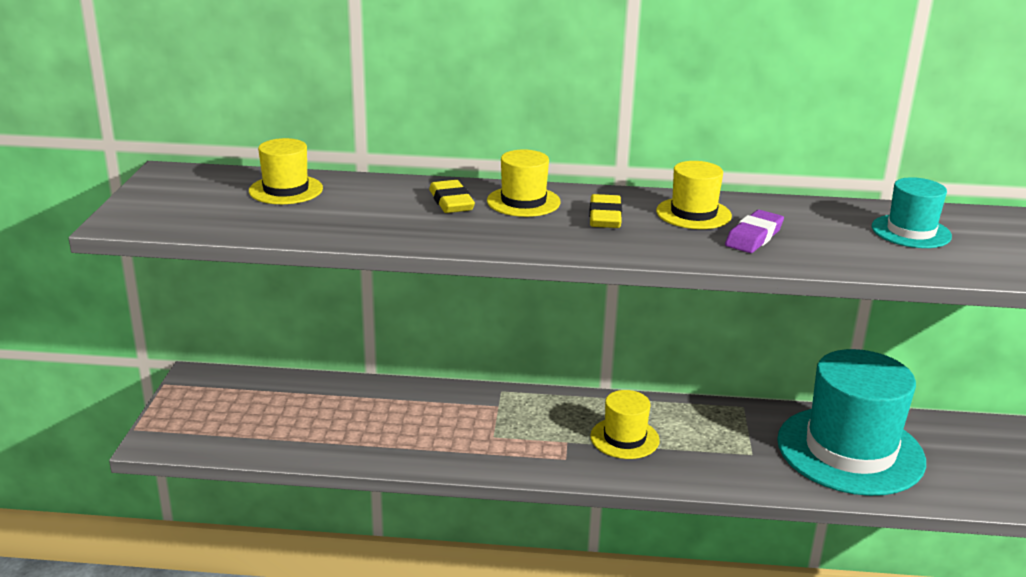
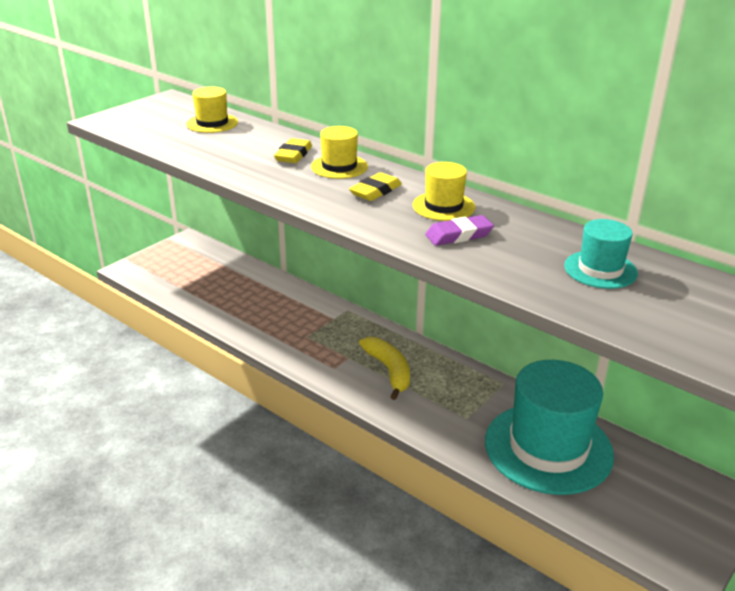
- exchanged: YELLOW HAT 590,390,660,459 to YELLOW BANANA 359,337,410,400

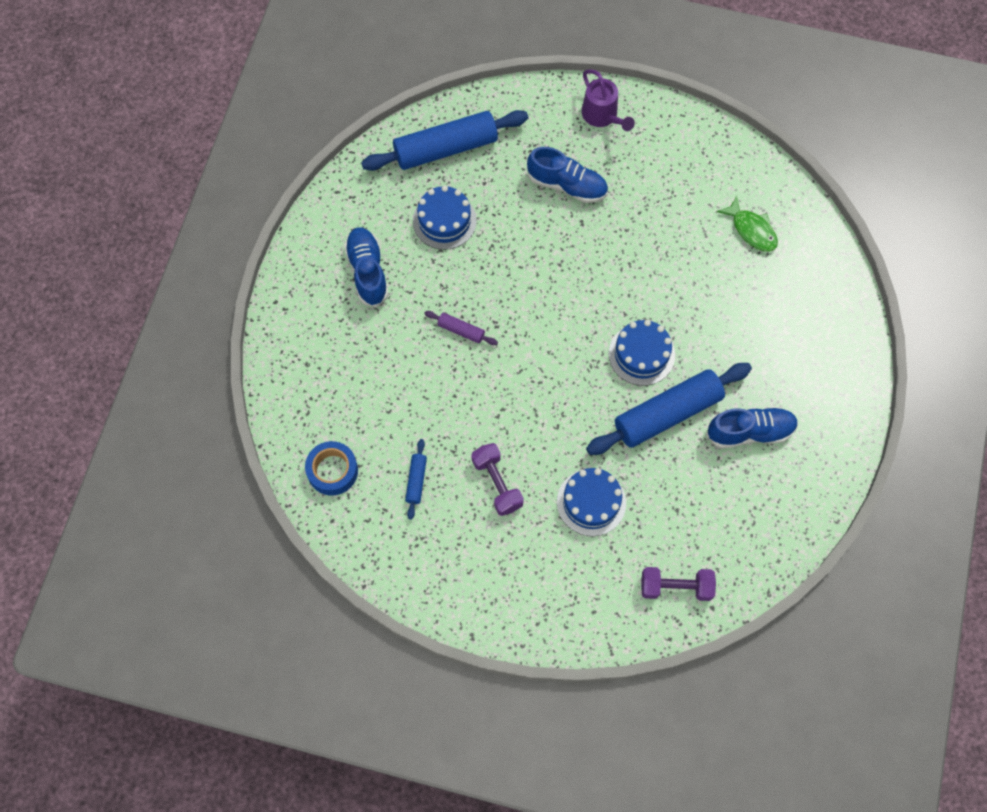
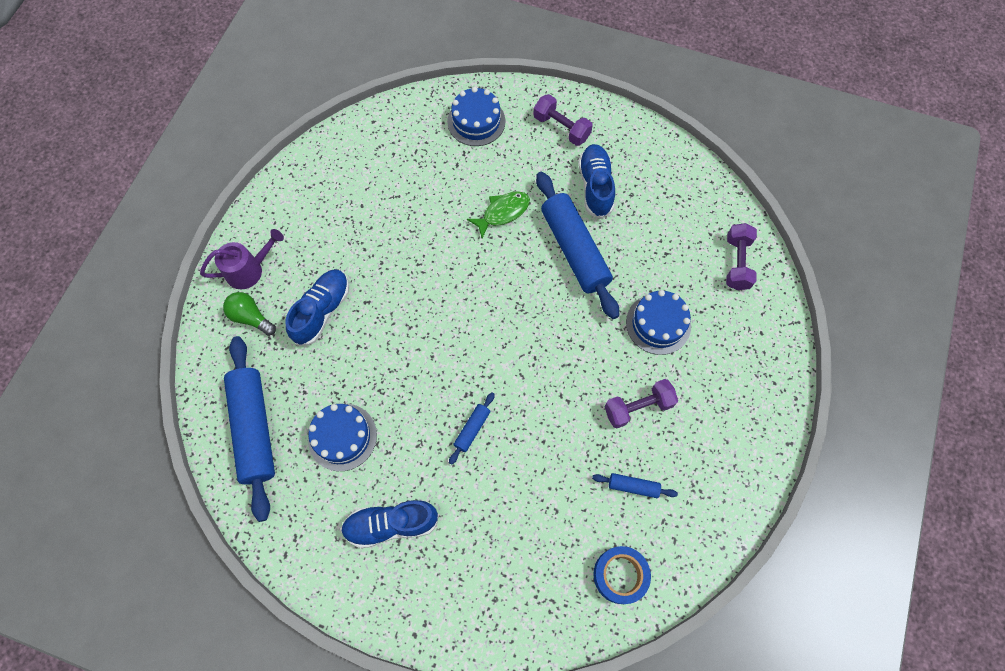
- colour: PURPLE ROLLING PIN 424,311,498,345 to BLUE ROLLING PIN 449,392,495,465
- relocated: BLUE CAKE 608,320,675,386 to 447,87,505,146
- relocated: GREEN FISH 717,196,778,252 to 467,191,530,238
- appeared: GREEN LIGHT BULB 223,292,276,336
- appeared: PURPLE DUMBBELL 533,94,593,146

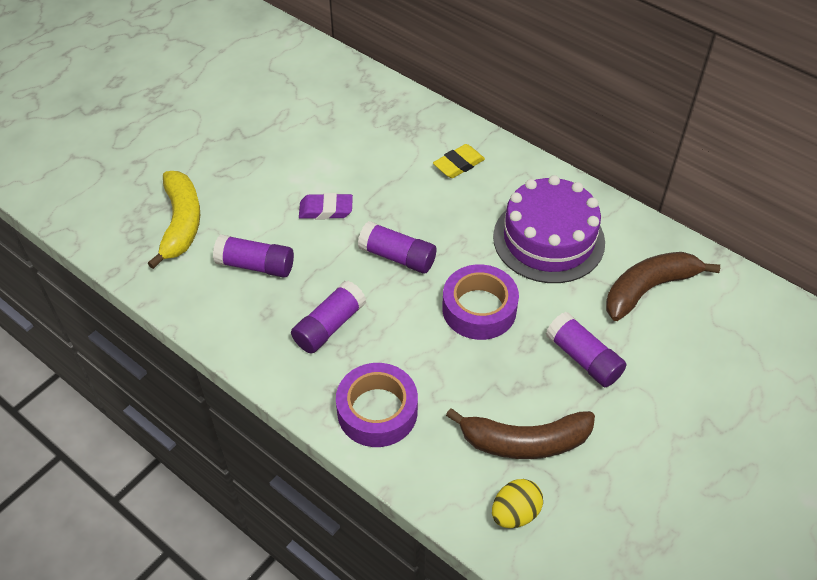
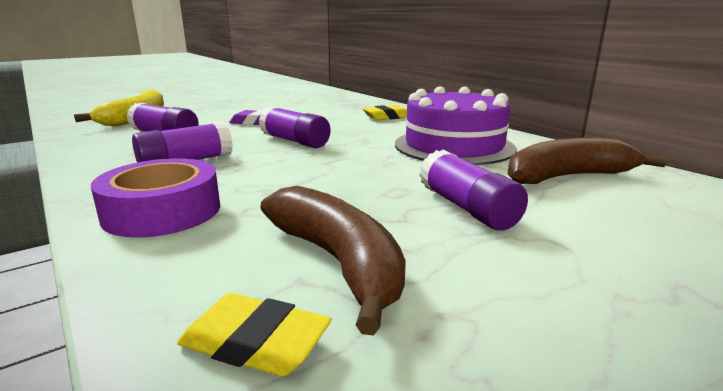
- missing: PURPLE TAPE 442,264,519,340
- spun: BROWN BANANA 446,408,595,459 = 260,186,406,335 135 degrees counterclockwise
- exchanged: YELLOW EGG 492,479,543,528 to YELLOW ERASER 177,293,331,377

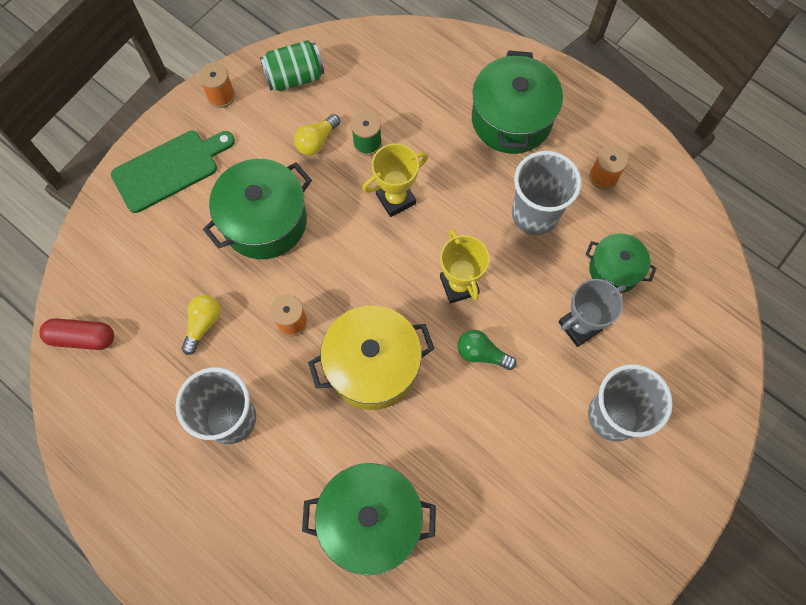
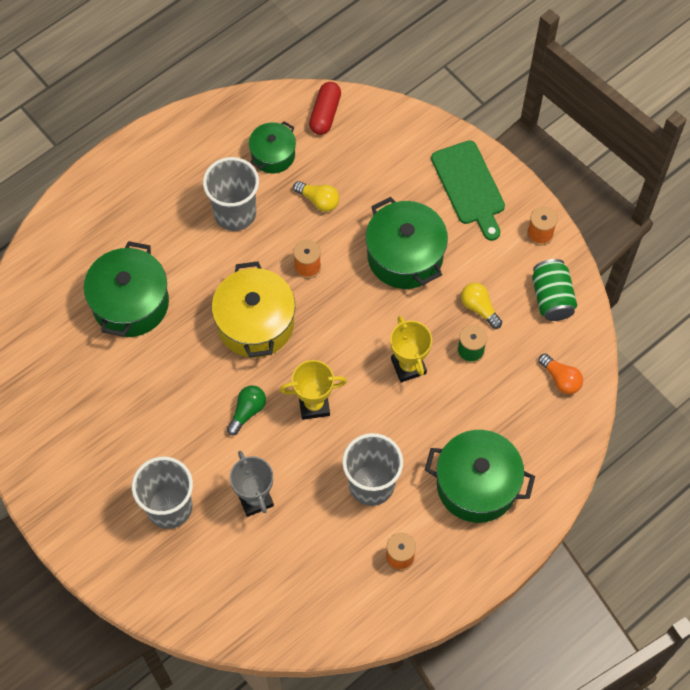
- relocated: GREEN POT 585,233,656,293 to 249,121,296,174
- appeared: ORANGE LIGHT BULB 538,354,583,394

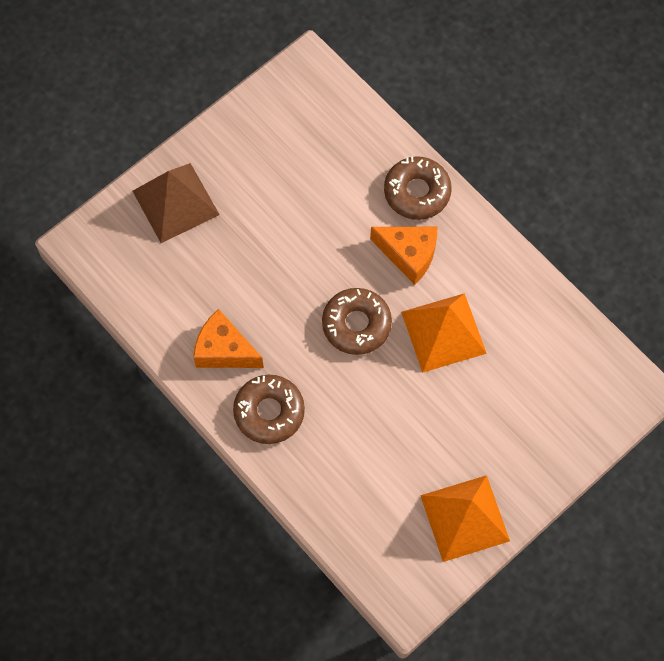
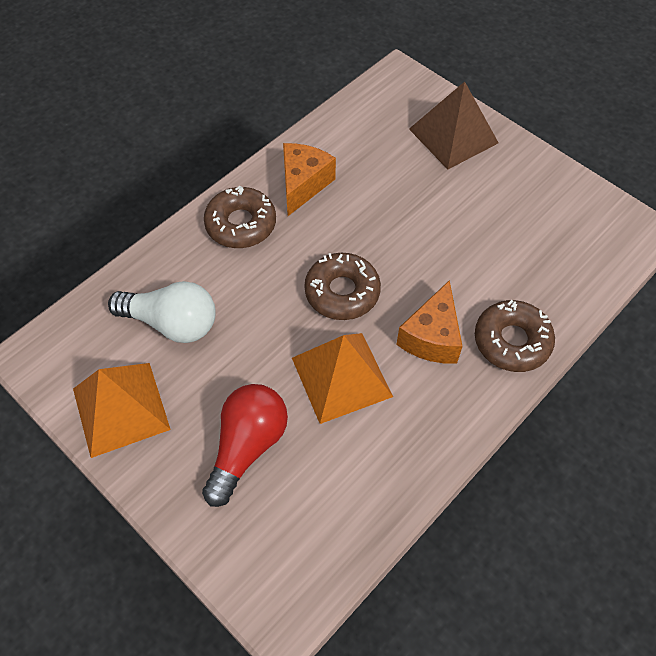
- appeared: WHITE LIGHT BULB 108,281,216,343
- appeared: RED LIGHT BULB 202,384,288,507

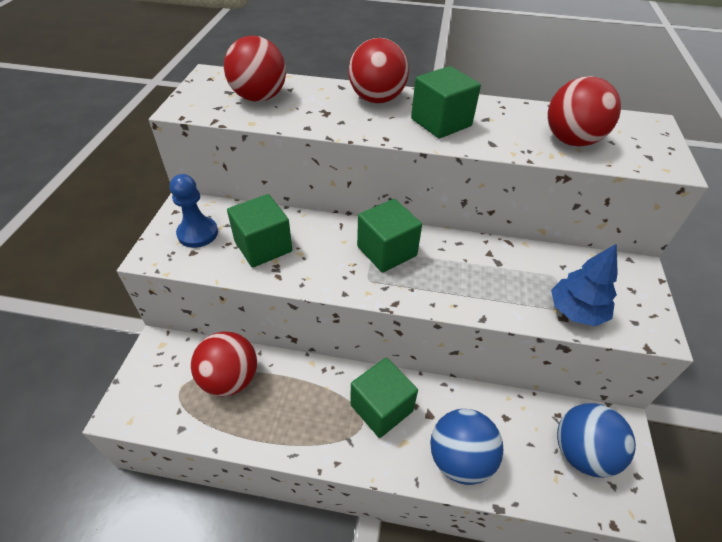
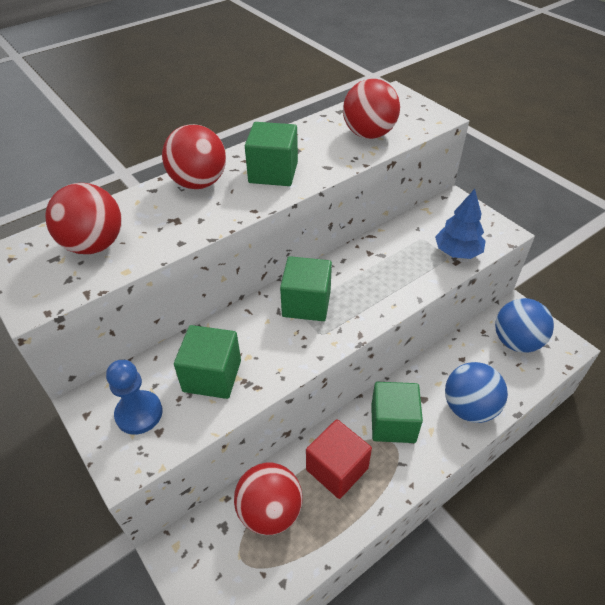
- appeared: RED CUBE 306,419,372,499

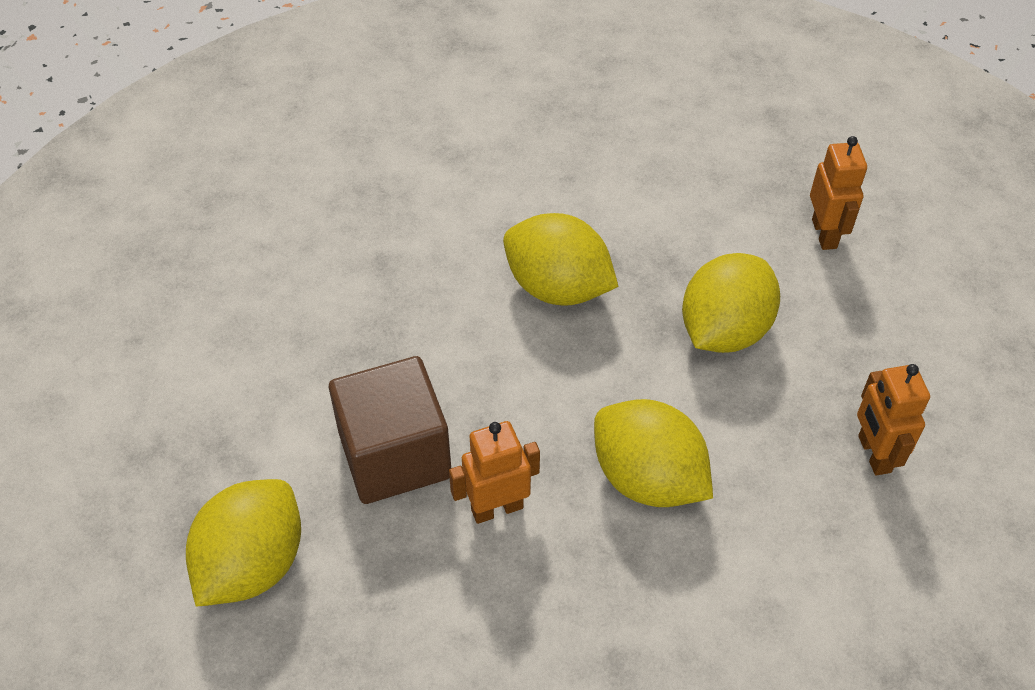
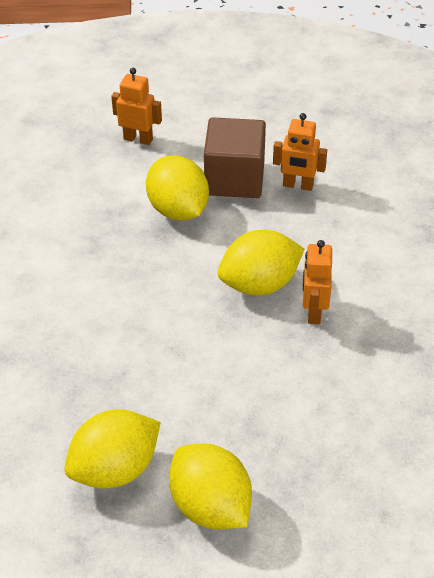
- relocated: BROWN CUBE 329,356,451,504 to 204,117,266,198
- relocated: ORANGE ROBOT 449,421,540,524 to 303,240,332,324
- relocated: YELLOW LEMON 503,213,619,306 to 64,409,160,489

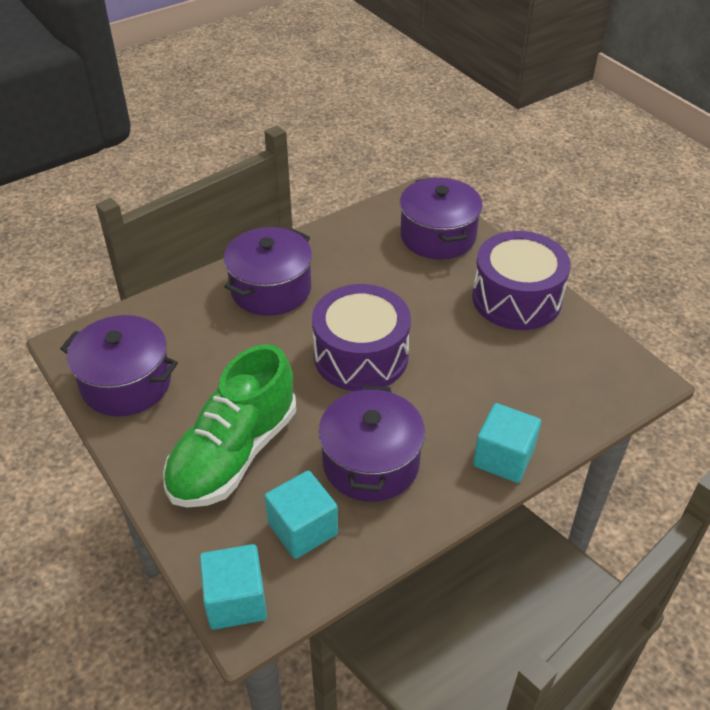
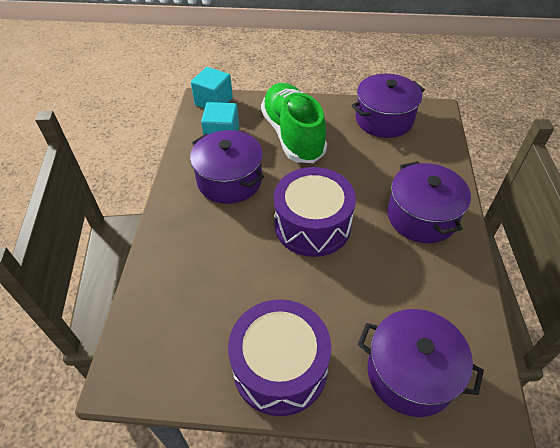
- missing: TURQUOISE CUBE 473,403,541,483

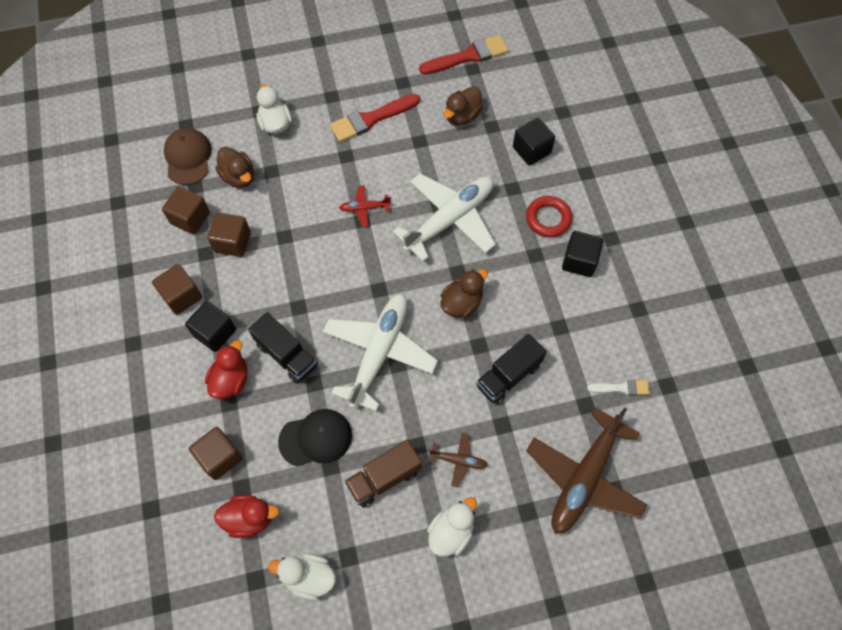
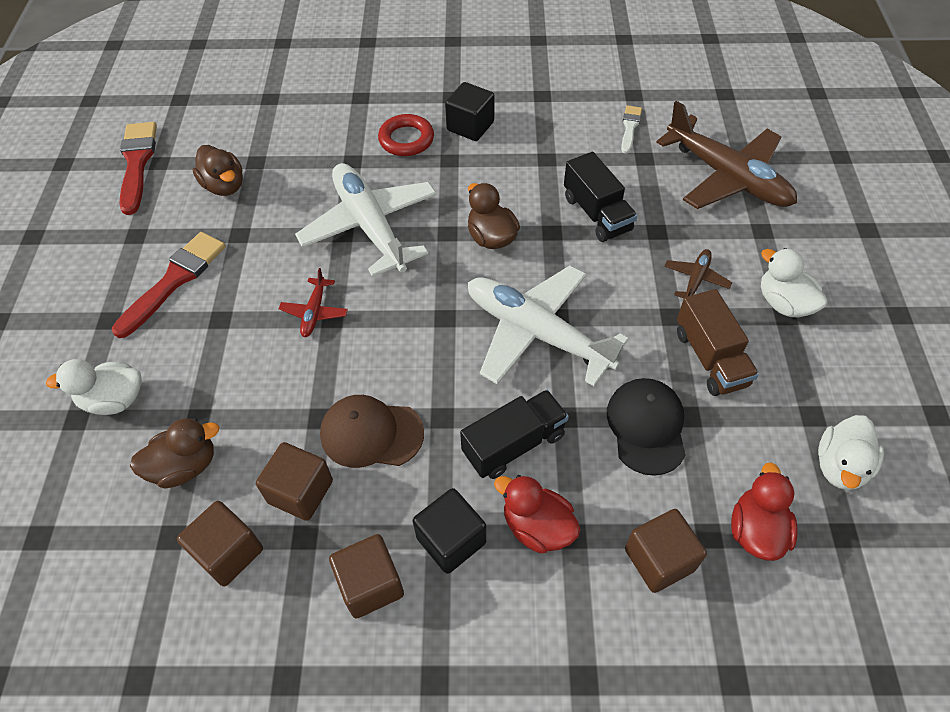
- relocated: BROWN CAP 164,128,212,185 to 320,395,424,468
- spun: RED BRUSH 330,94,420,142 = 112,232,226,338 135 degrees counterclockwise
- missing: BLACK CUBE 513,118,555,166

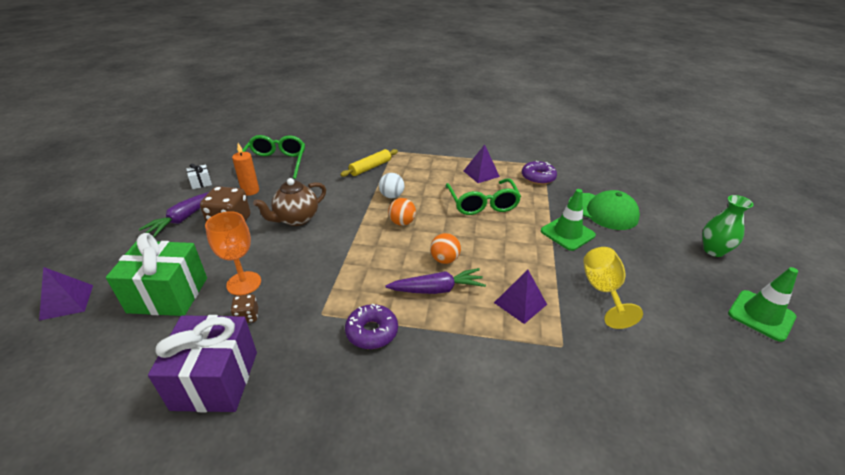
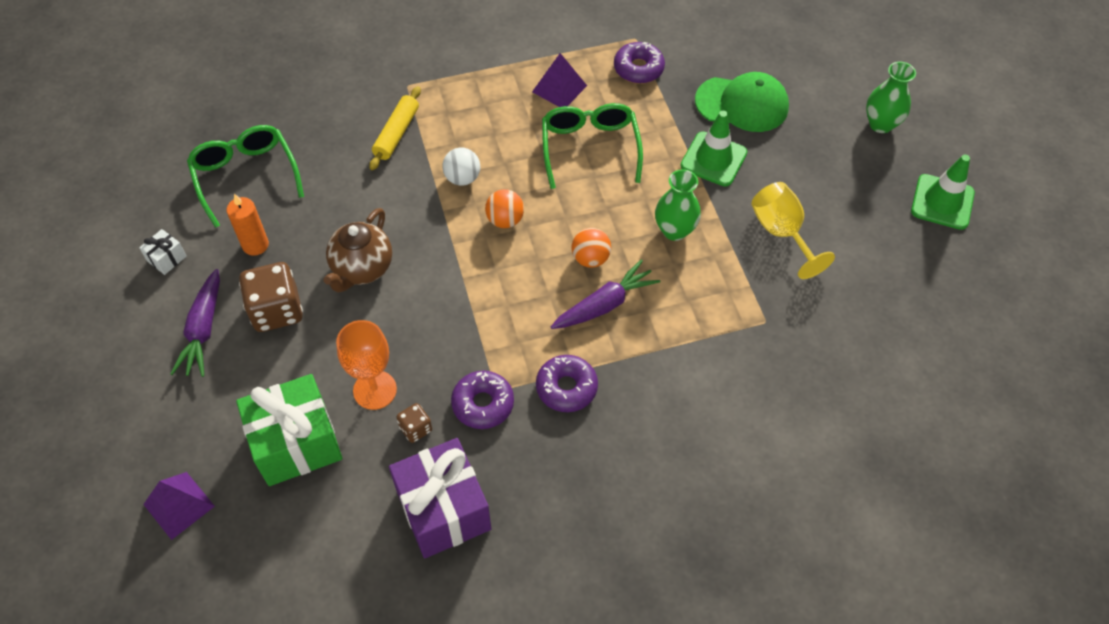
- spun: GREEN GLASSES 445,178,521,215 = 542,103,643,189 150 degrees counterclockwise
- missing: PURPLE PYRAMID 494,269,547,324
- appeared: PURPLE DONUT 451,371,514,429
- appeared: GREEN VASE 655,169,701,241

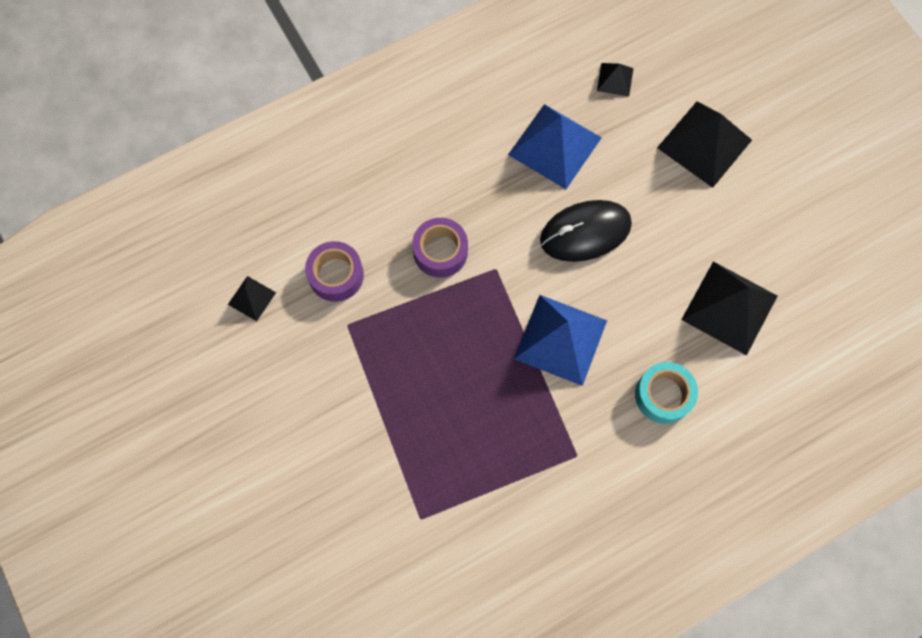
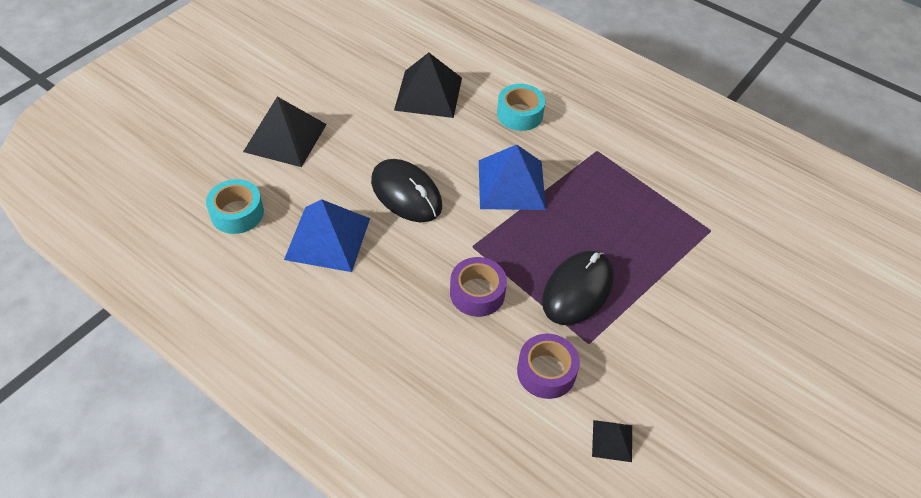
- exchanged: BLACK PYRAMID 597,63,633,96 to TURQUOISE TAPE 206,179,264,234
- appeared: BLACK MOUSE 542,251,614,325

